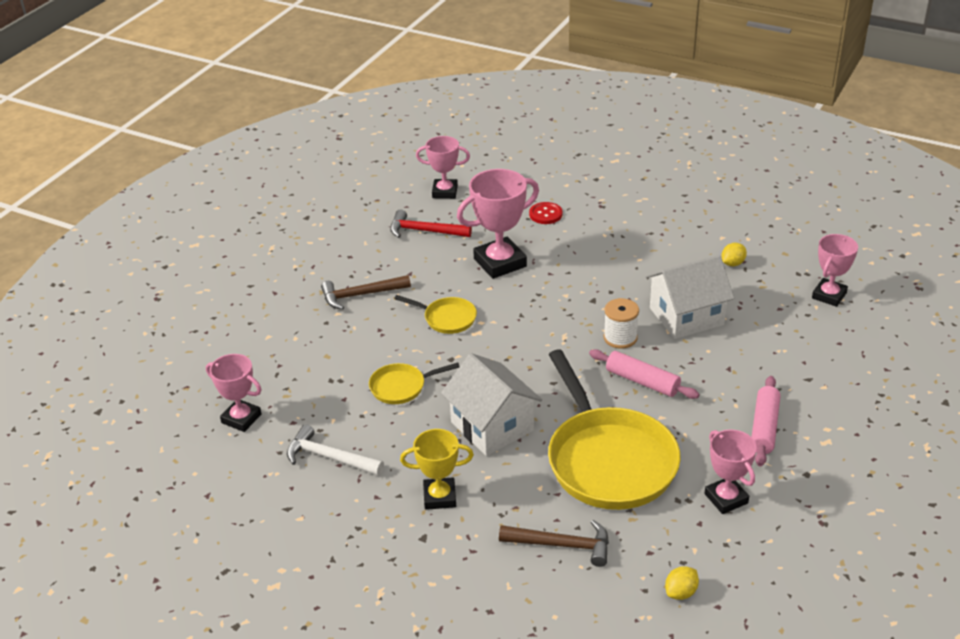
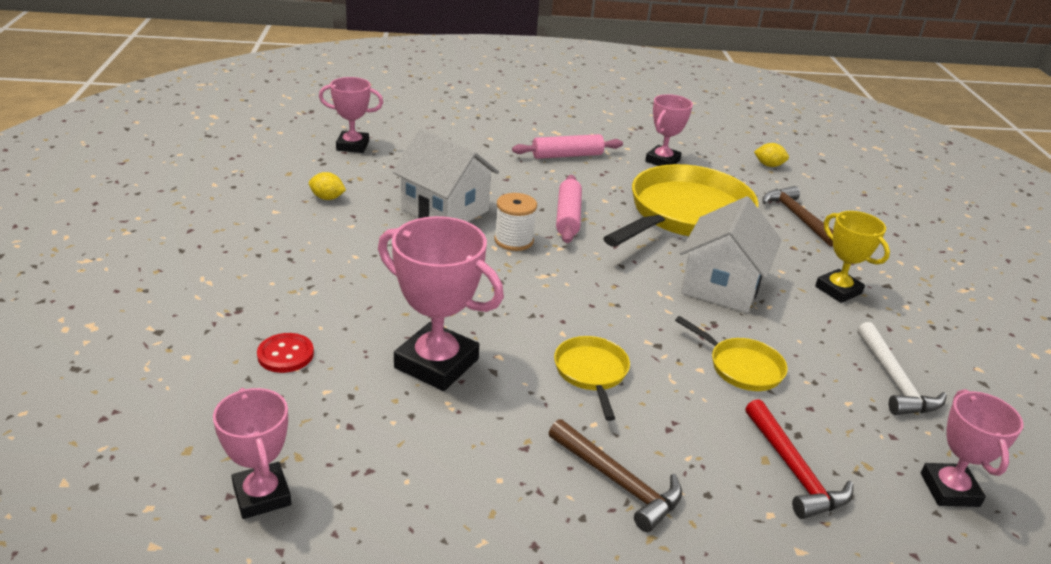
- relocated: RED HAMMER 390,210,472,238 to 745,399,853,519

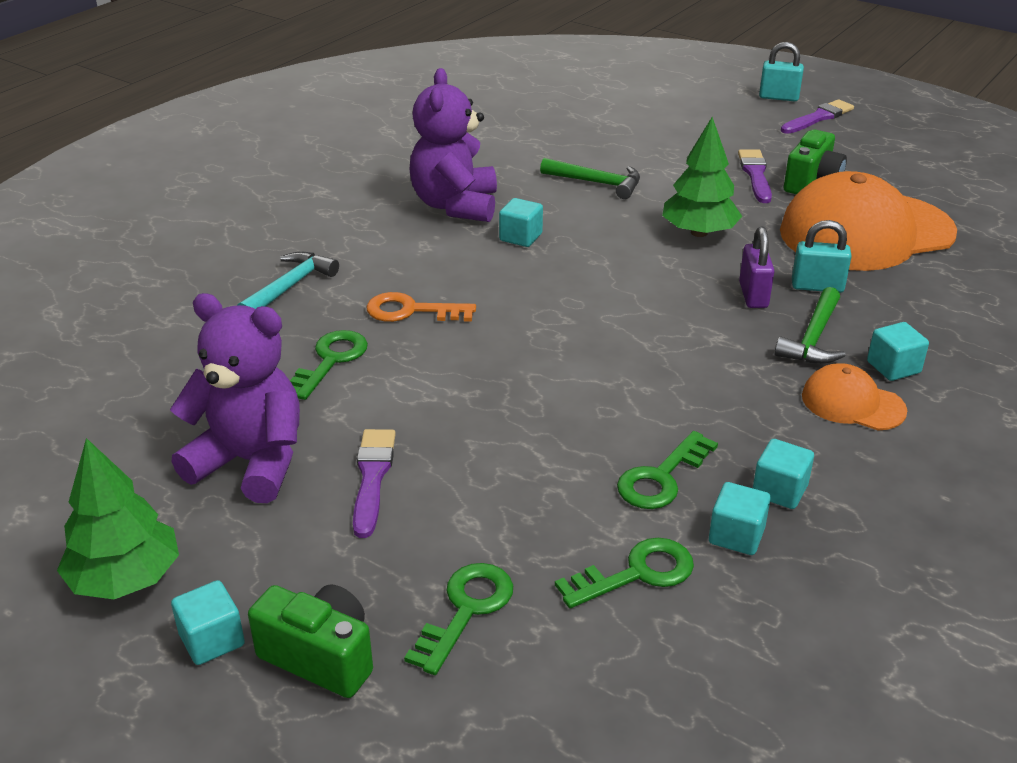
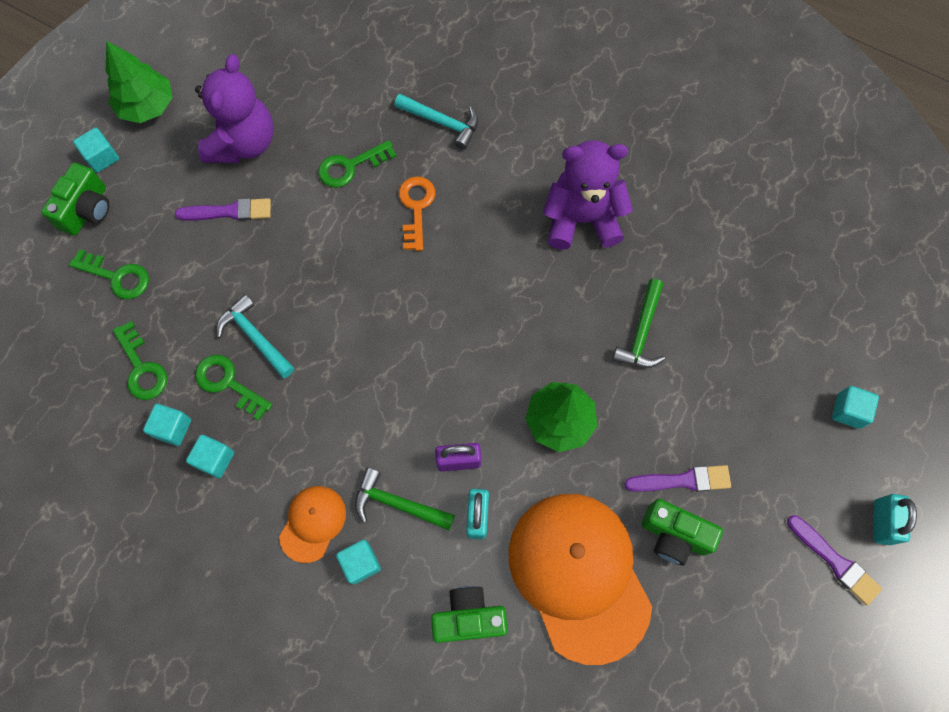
- spun: GREEN KEY 290,330,368,400 = 318,140,397,188 135 degrees clockwise
- relocated: TURQUOISE CUBE 499,198,543,247 to 832,386,879,429
- appeared: TURQUOISE HAMMER 217,294,294,378
- appeared: GREEN CAMERA 431,586,508,643

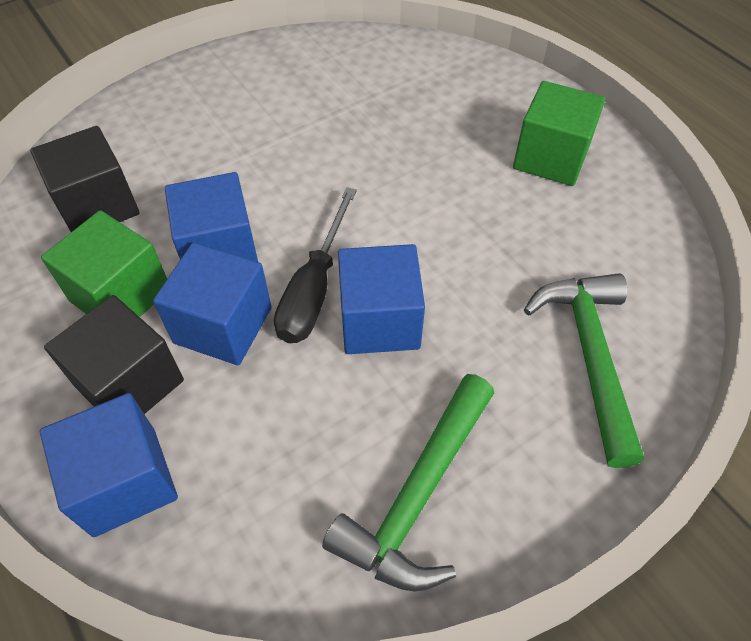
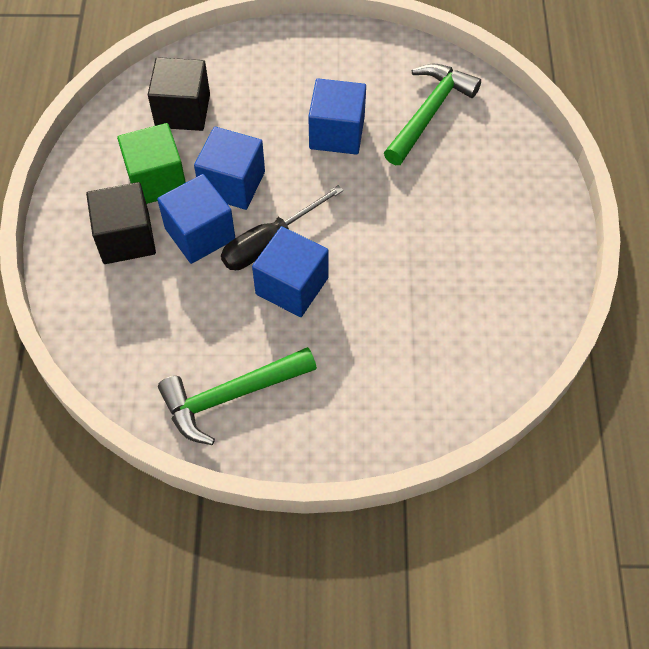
- relocated: BLUE CUBE 40,393,178,537 to 308,78,366,155
- missing: GREEN CUBE 513,81,606,186
- relocated: GREEN HAMMER 524,273,644,468 to 384,64,481,165

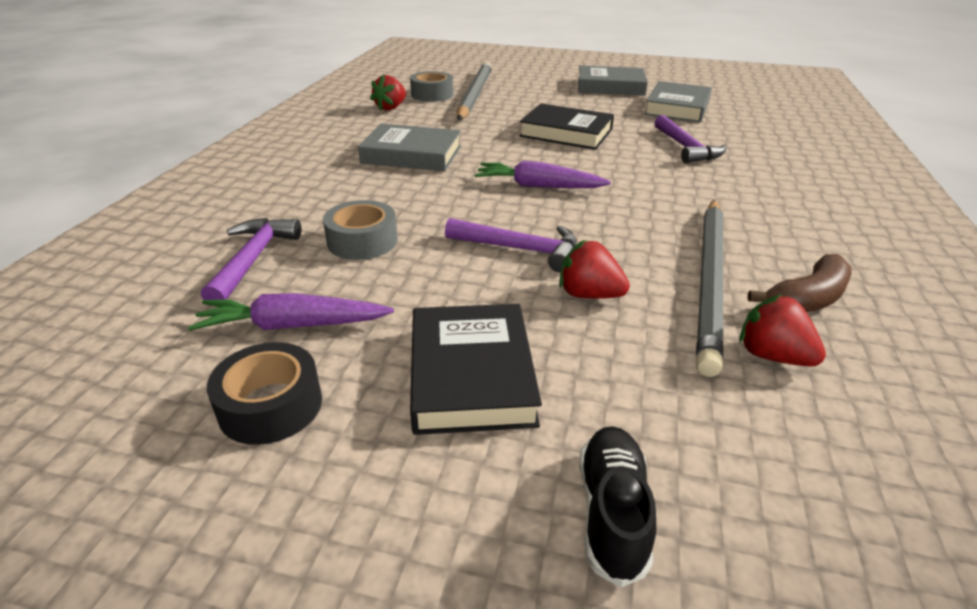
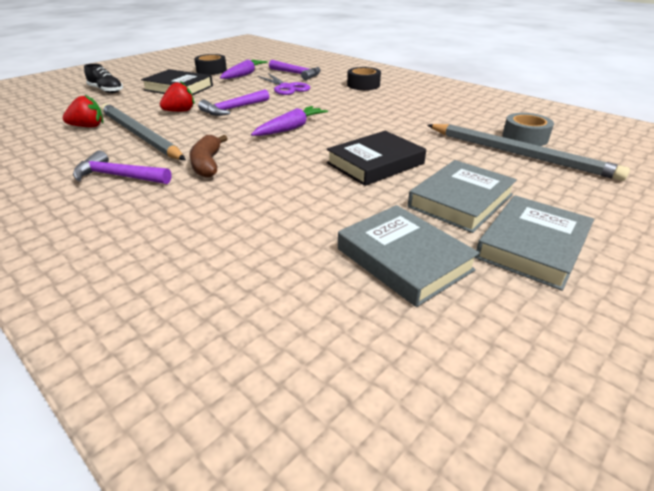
- exchanged: GREY TAPE 323,200,398,260 to PURPLE SCISSORS 258,73,311,95
- relocated: GREY BOOK 358,124,461,171 to 408,160,517,233
- missing: RED STRAWBERRY 370,74,406,110
- relocated: PURPLE HAMMER 654,115,726,163 to 73,150,171,184
- relocated: BROWN BANANA 747,254,852,312 to 189,135,228,178
- appeared: BLACK TAPE 347,67,381,90

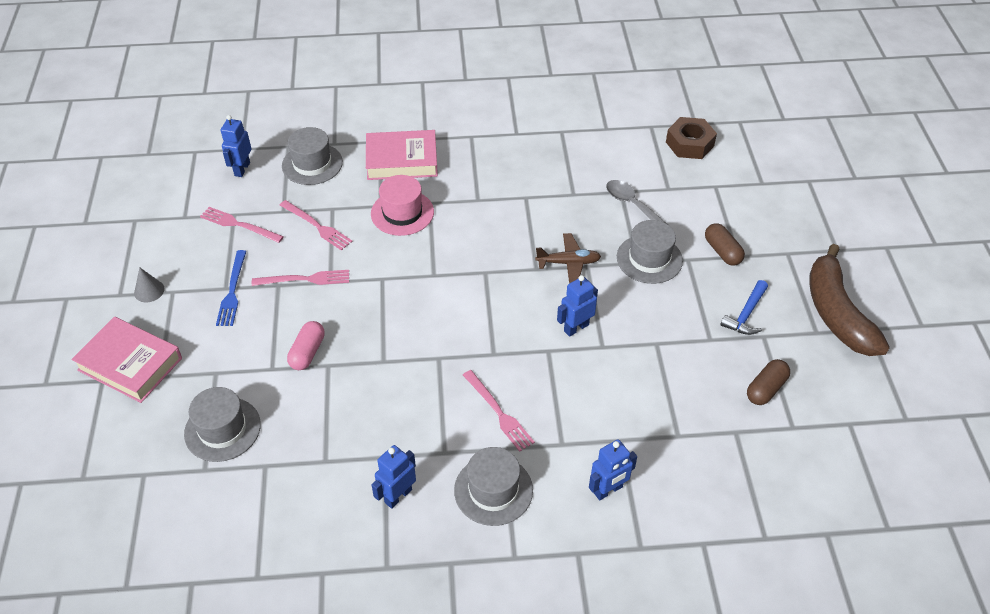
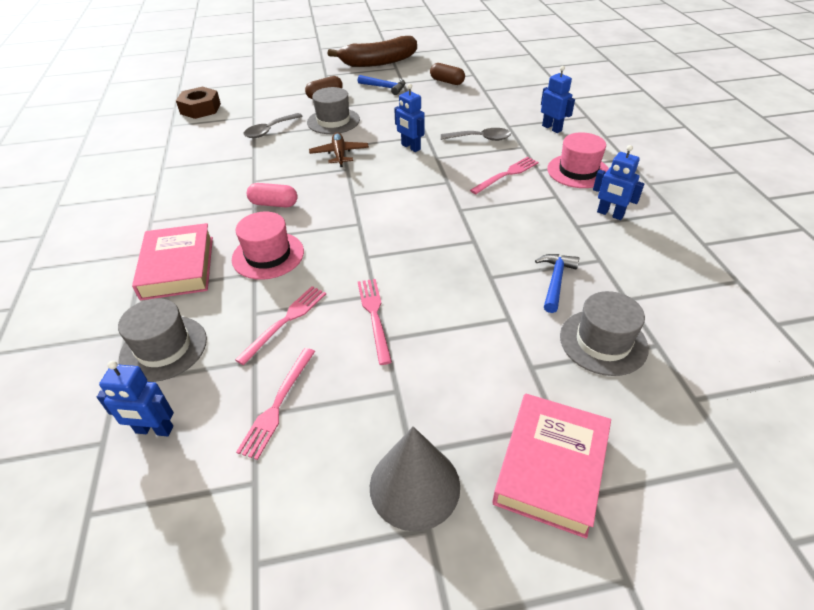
- size: GREY CONE 134,268,164,302 = 370,426,460,531 x1.98
- missing: BLUE FORK 216,250,246,326
- relocated: PINK CAPSULE 287,321,325,370 to 247,183,298,207
- colour: GREY HAT 454,447,533,526 to PINK HAT 547,132,609,188
- appeared: GREY SPOON 441,128,511,141
- appeared: BLUE HAMMER 535,254,579,313

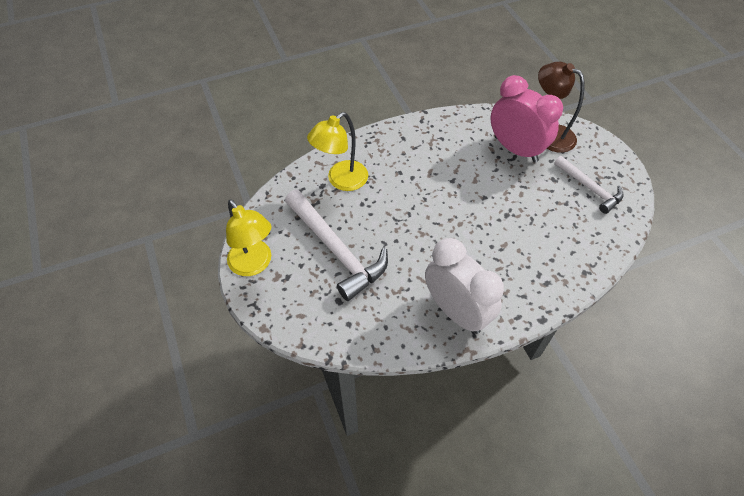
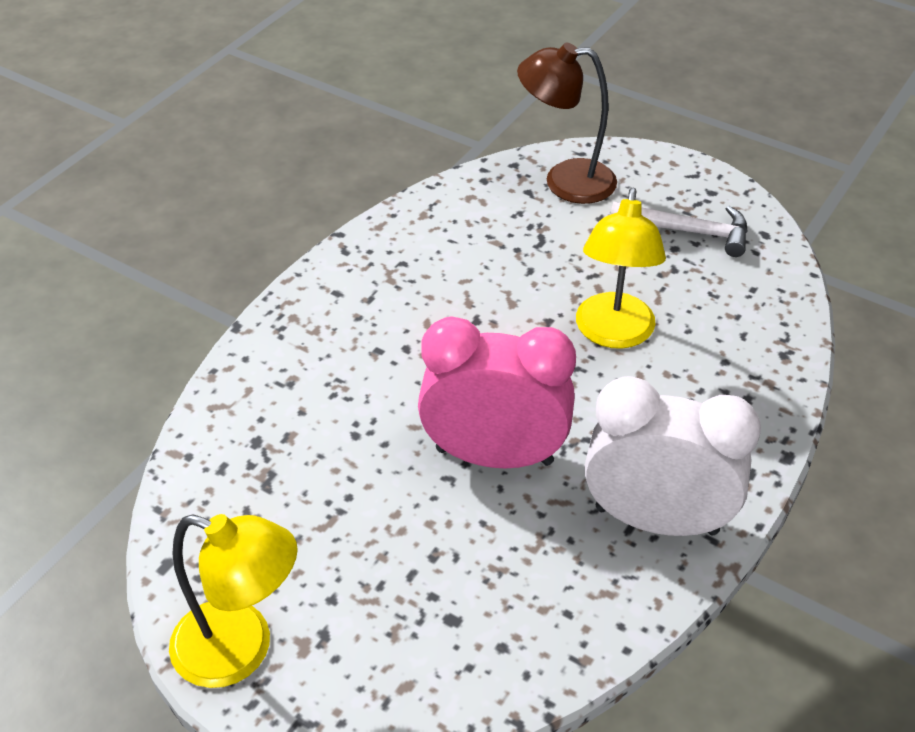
- missing: WHITE HAMMER 285,190,388,301
- relocated: YELLOW LAMP 307,112,368,191 to 576,188,666,349
- relocated: PINK CLOCK 490,75,563,163 to 418,316,576,468

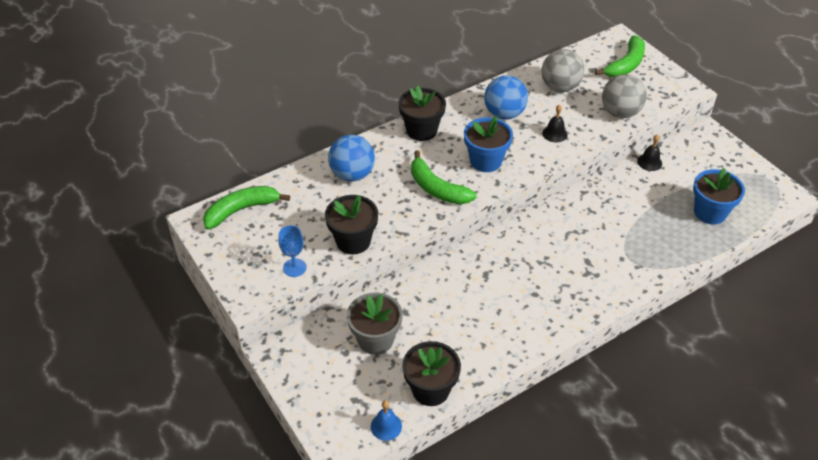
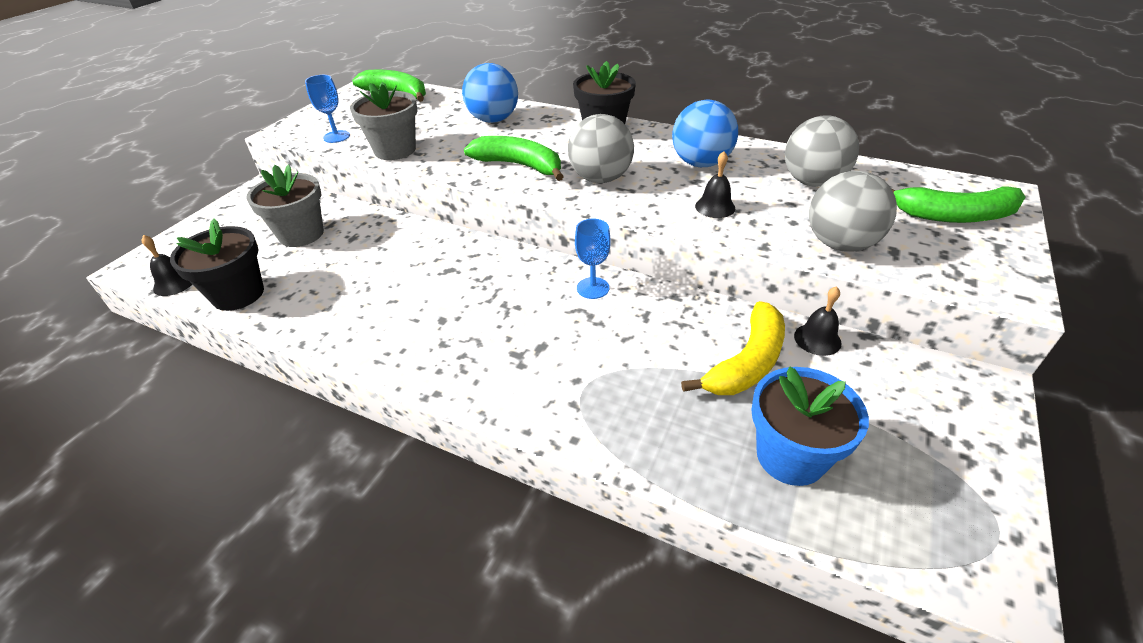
- colour: BLACK FLOWER POT 325,195,378,254 to GREY FLOWER POT 350,82,417,160
- colour: BLUE BELL 371,400,402,441 to BLACK BELL 141,235,192,296
- spun: GREEN BANANA 411,151,477,204 = 464,136,564,181 105 degrees clockwise
- exchanged: BLUE FLOWER POT 464,116,513,172 to GREY BALL 568,114,634,183
- appeared: BLUE GOBLET 575,219,611,299
- appeared: YELLOW BANANA 681,301,785,395

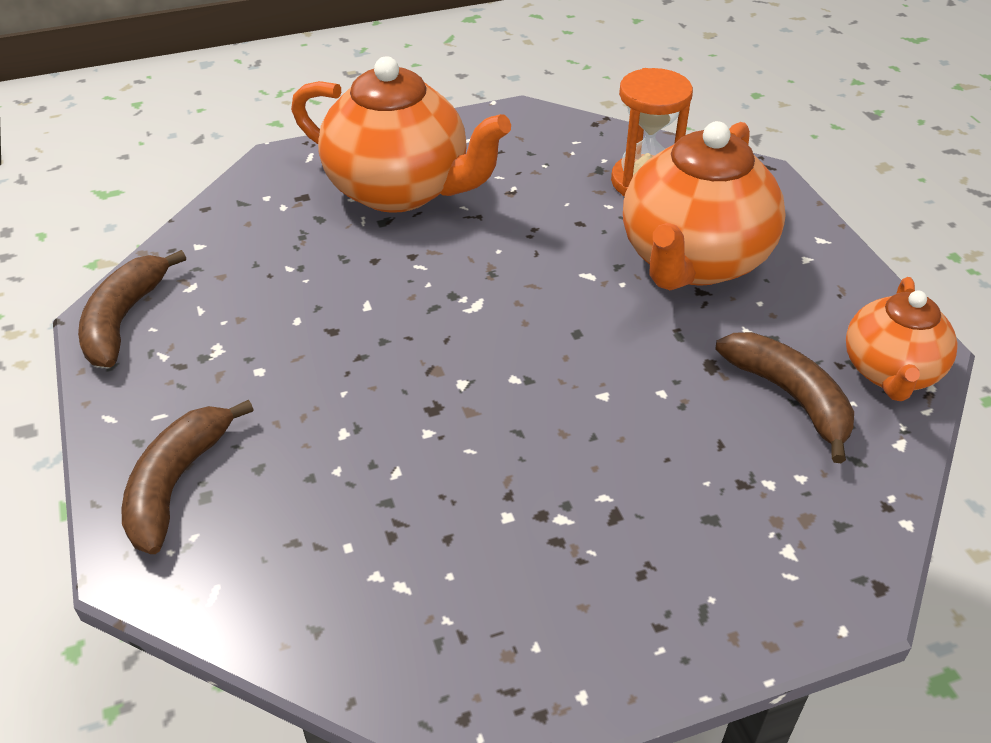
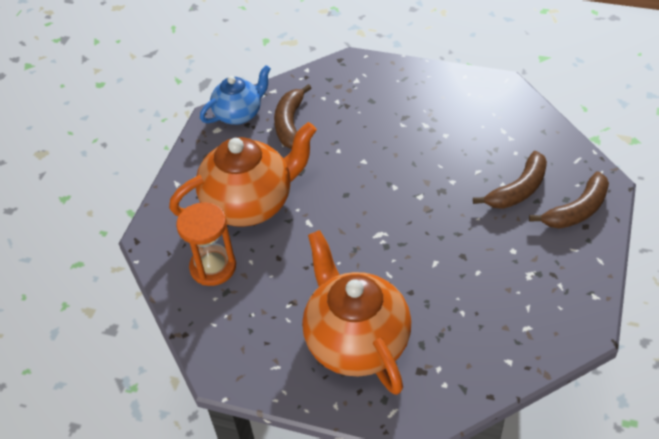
- relocated: BROWN BANANA 78,250,186,367 to 473,151,547,209
- colour: ORANGE TEAPOT 846,277,957,401 to BLUE TEAPOT 200,65,271,125

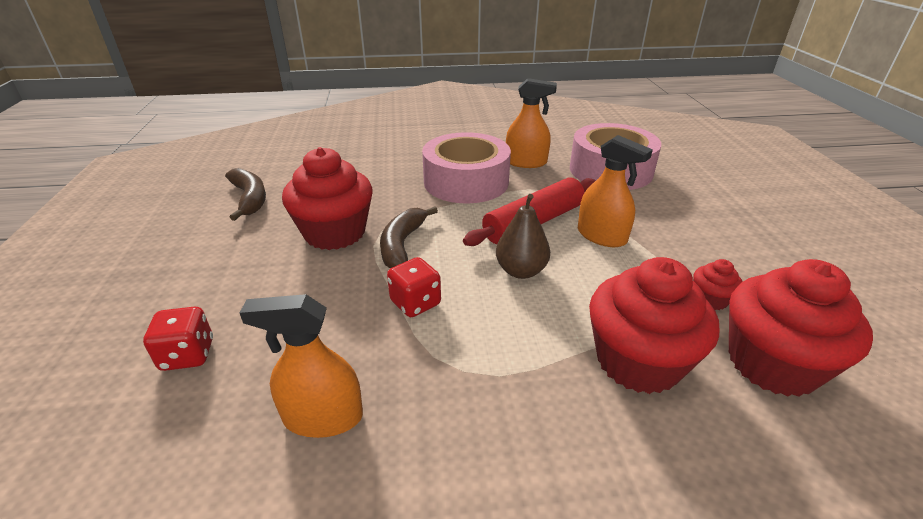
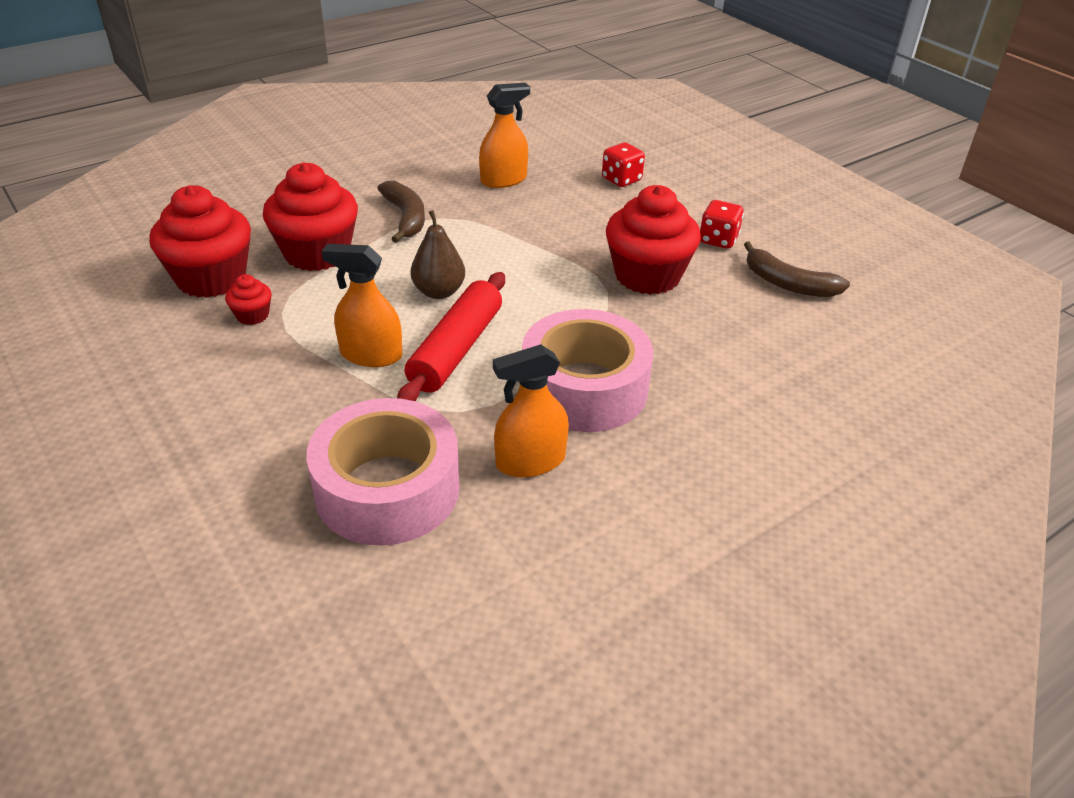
- relocated: BROWN BANANA 380,206,438,268 to 377,181,425,243
- relocated: RED DICE 387,257,441,317 to 700,200,744,249

